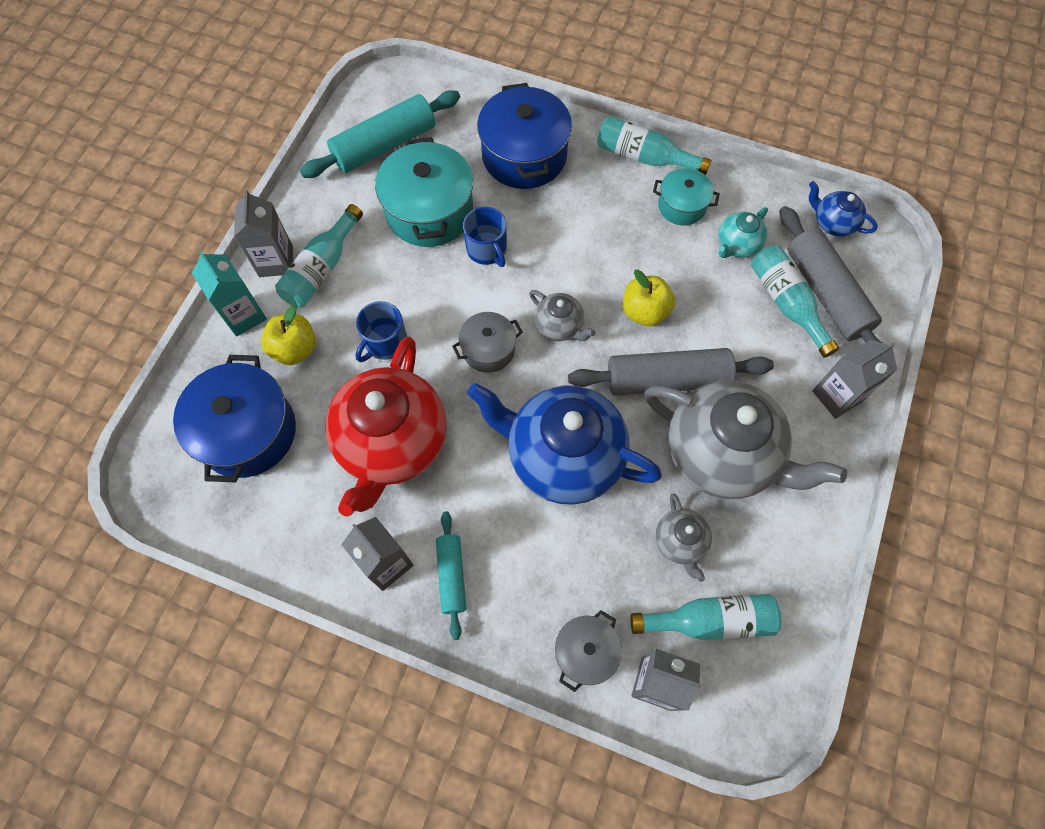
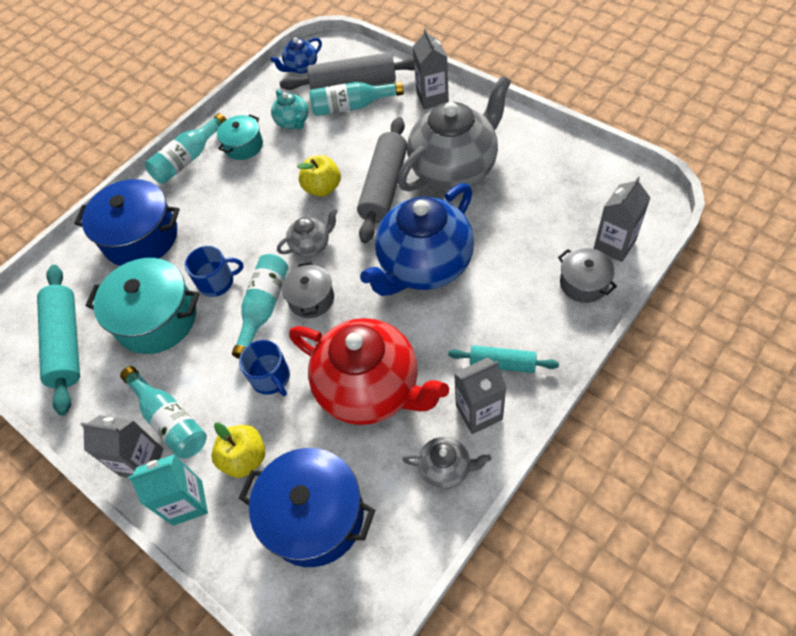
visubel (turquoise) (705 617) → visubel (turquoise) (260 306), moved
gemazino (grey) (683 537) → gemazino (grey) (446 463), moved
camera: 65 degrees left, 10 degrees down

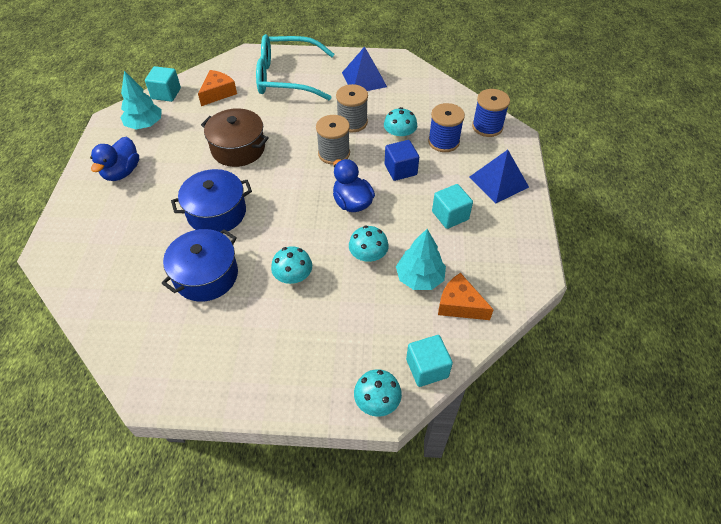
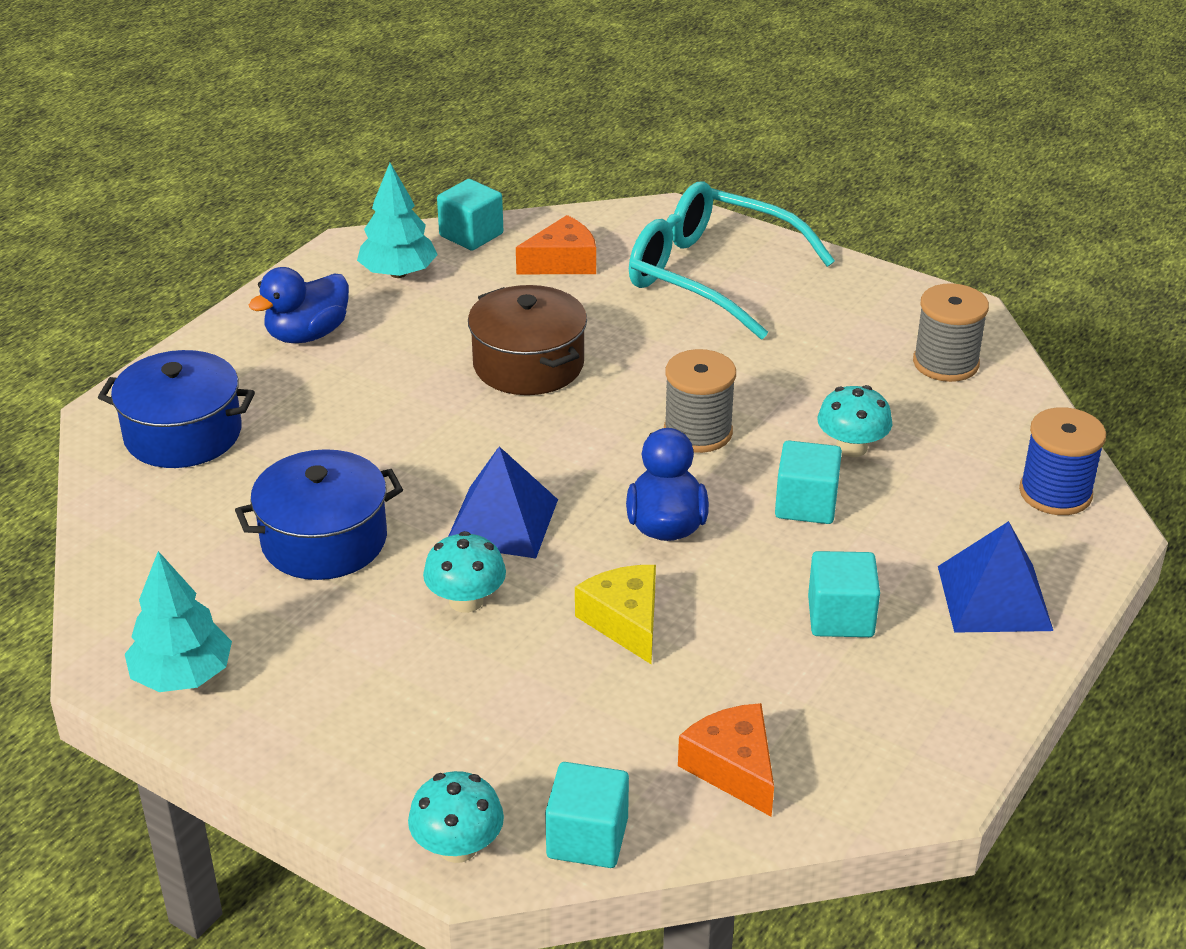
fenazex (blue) (211 200) → fenazex (blue) (176 409), moved
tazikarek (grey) (352 108) → tazikarek (grey) (951 332), moved
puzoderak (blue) (364 68) → puzoderak (blue) (503 502), moved
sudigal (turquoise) (369 244) → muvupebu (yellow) (615 614)
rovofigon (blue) (402 160) → rovofigon (turquoise) (808 482)
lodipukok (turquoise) (421 259) → lodipukok (turquoise) (178 621), moved
tazikarek (blue) (446 127) → -
camera: 30 degrees right, 15 degrees down

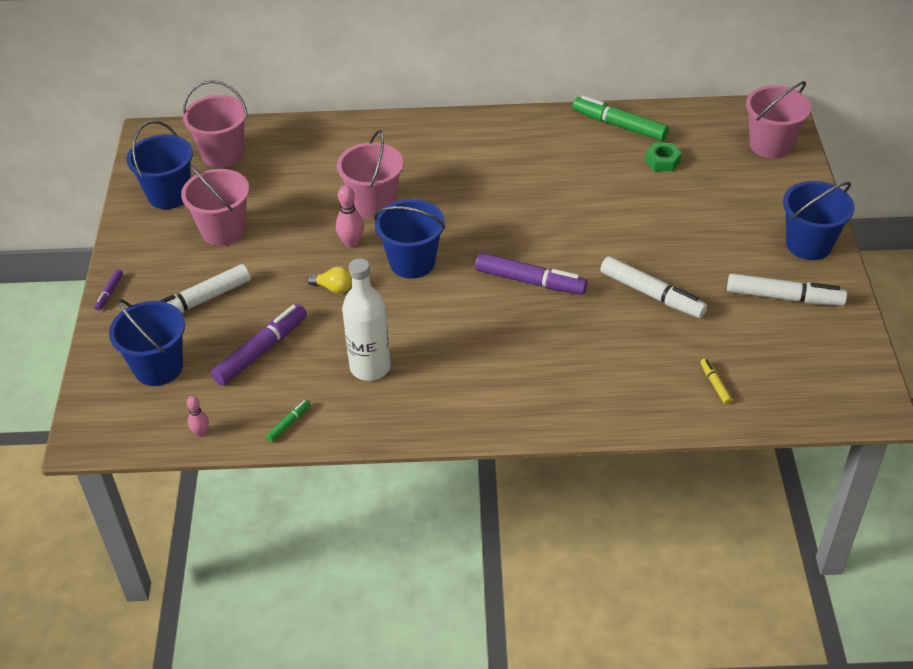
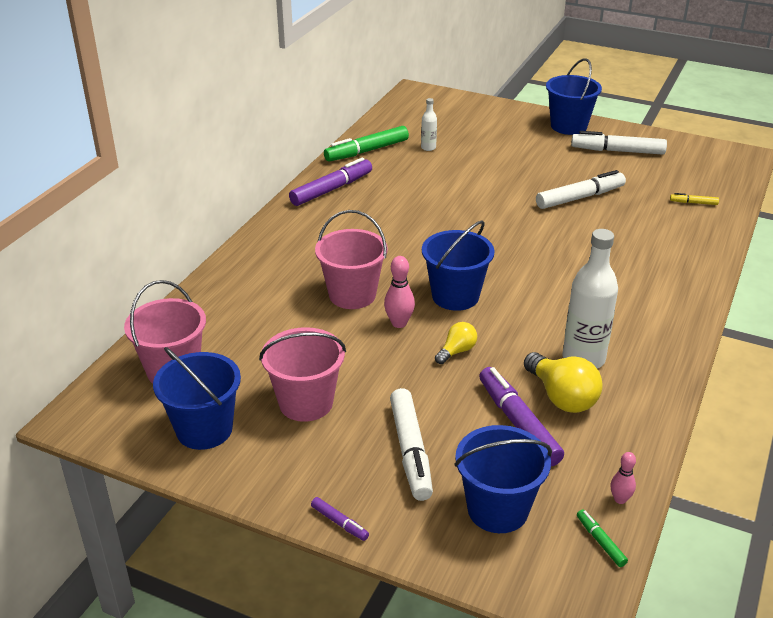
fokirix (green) (288 420) → fokirix (green) (602 538), moved
fokirix (purple) (531 274) → fokirix (purple) (330 182), moved
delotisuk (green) (663 157) → visubel (white) (429 124)
fokirix (white) (787 289) → fokirix (white) (619 143), 120 degrees counterclockwise
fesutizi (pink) (778 120) → -
- → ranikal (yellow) (563 382)
camera: 65 degrees left, 10 degrees down

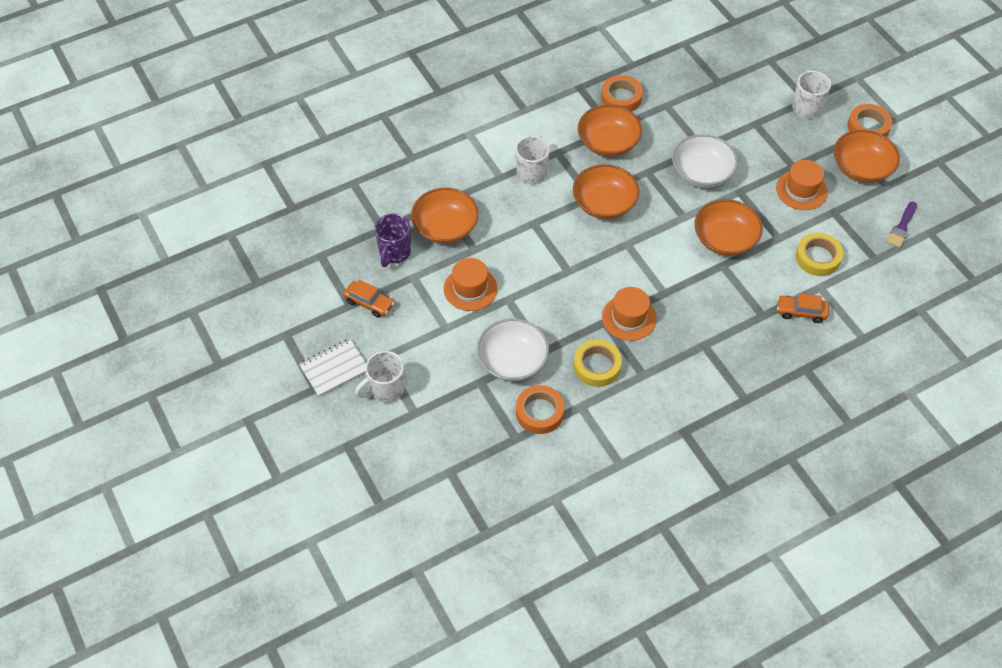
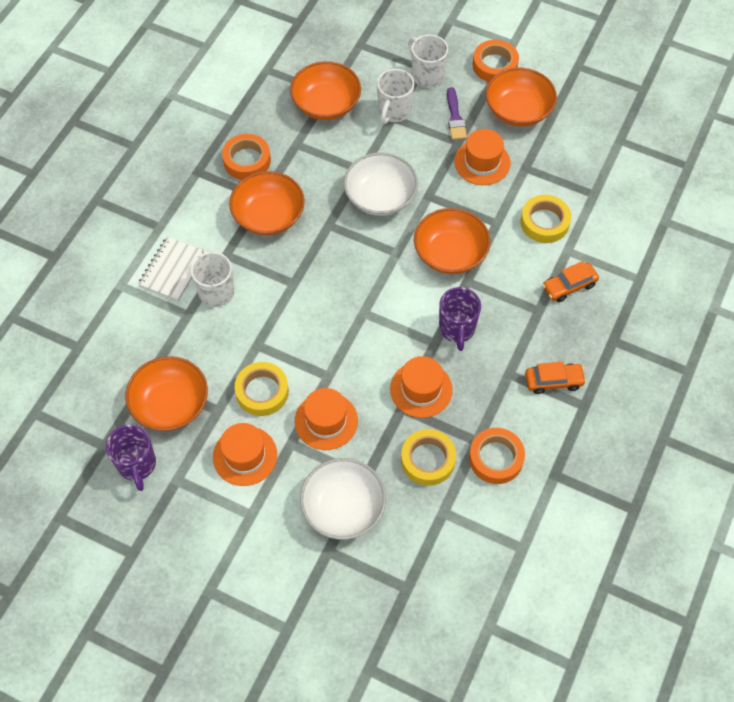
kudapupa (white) (332 367) → kudapupa (white) (170 269), moved
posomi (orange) (369 298) → posomi (orange) (555 378), moved
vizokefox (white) (380 377) → vizokefox (white) (395 97), moved
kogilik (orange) (540 409) → kogilik (orange) (497 456), moved
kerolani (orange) (606 191) → kerolani (orange) (325 90), moved
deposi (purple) (902 225) → deposi (purple) (457 113), moved
- → kogilik (yellow) (262 389)
- → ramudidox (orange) (326 419)
- → vizokefox (purple) (460 319)
camera: 35 degrees left, 5 degrees up

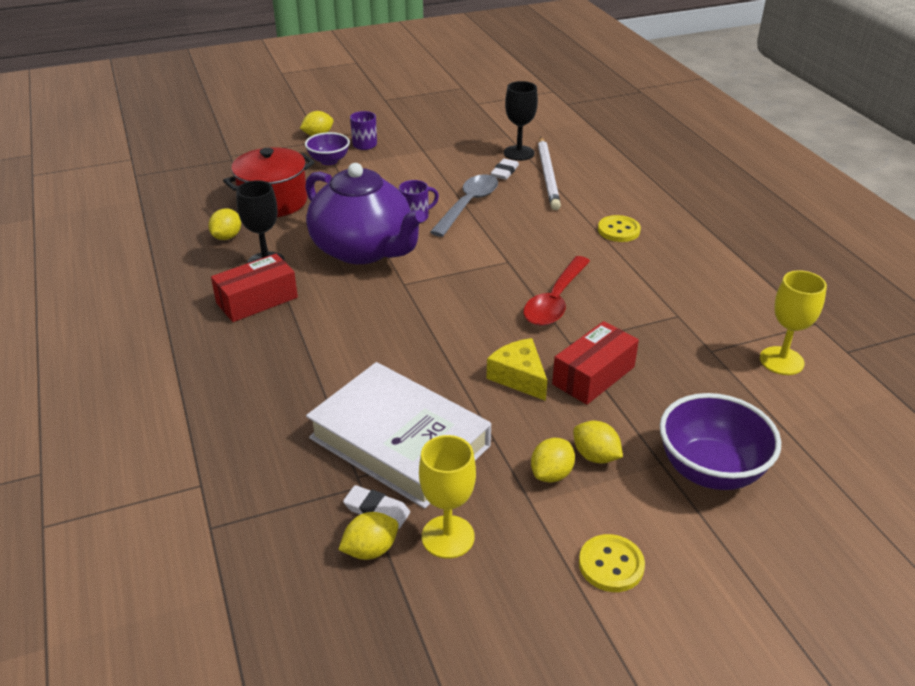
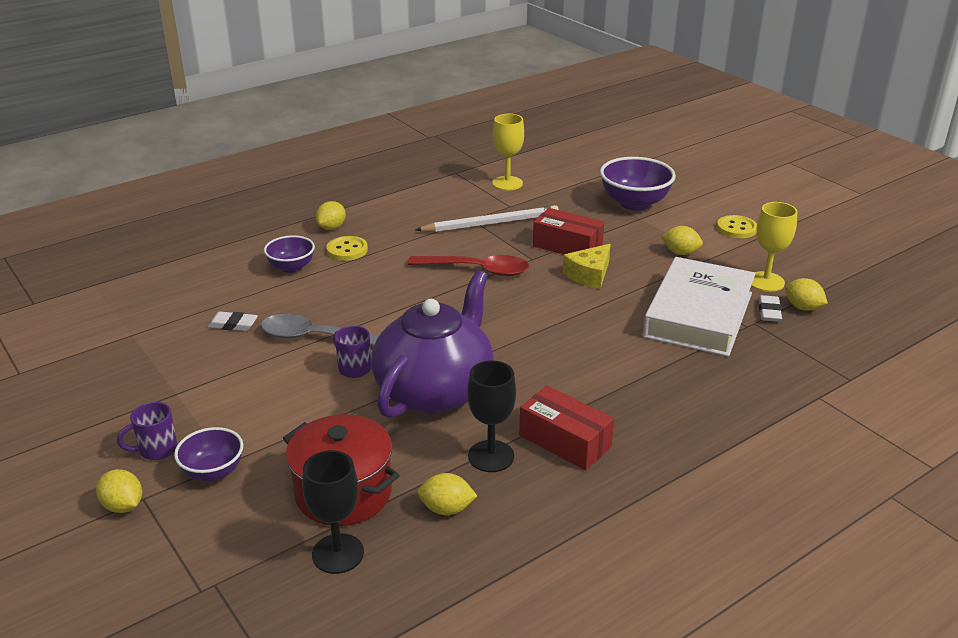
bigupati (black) (521 121) → bigupati (black) (333 512), moved
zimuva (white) (549 173) → zimuva (white) (487 218), moved
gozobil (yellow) (598 442) → gozobil (yellow) (331 215), moved
- → kerolani (purple) (289 254)
camera: 105 degrees left, 5 degrees down

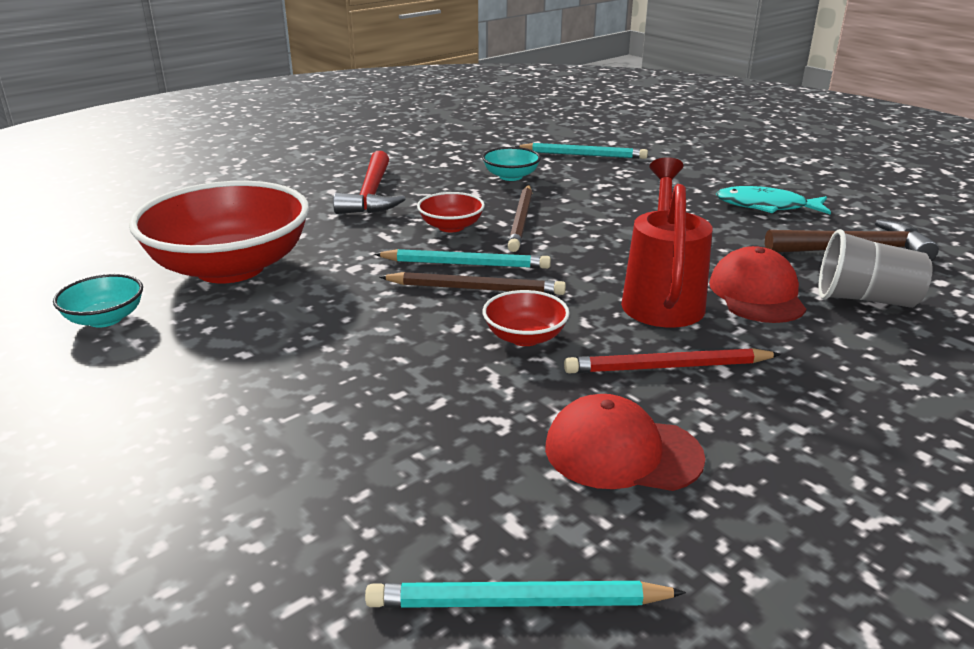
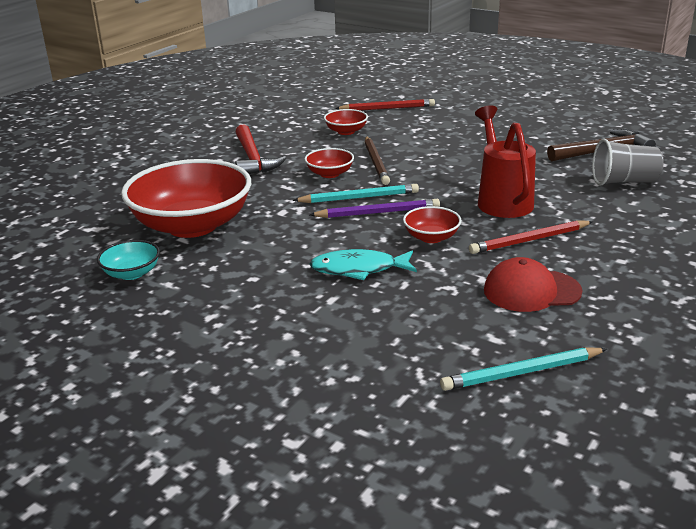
zimuva (brown) (473 283) → zimuva (purple) (374 208)
kerolani (turquoise) (511 164) → kerolani (red) (346 122)
zimuva (turquoise) (581 151) → zimuva (red) (385 105)
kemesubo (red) (757 284) → -
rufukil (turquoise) (773 200) → rufukil (turquoise) (363 264), moved
camera: 15 degrees left, 0 degrees up

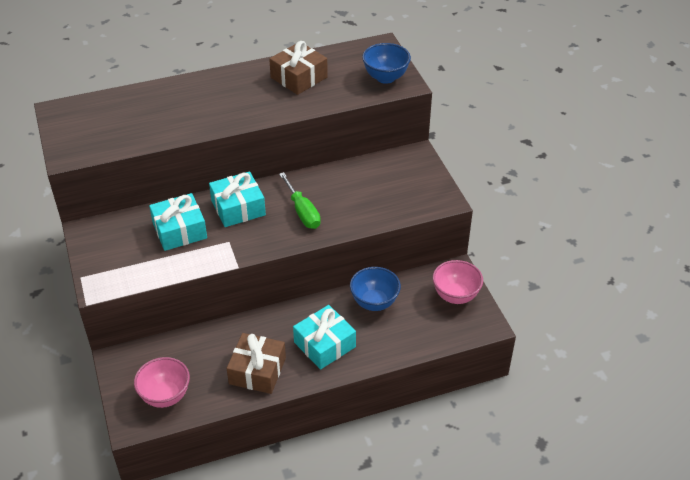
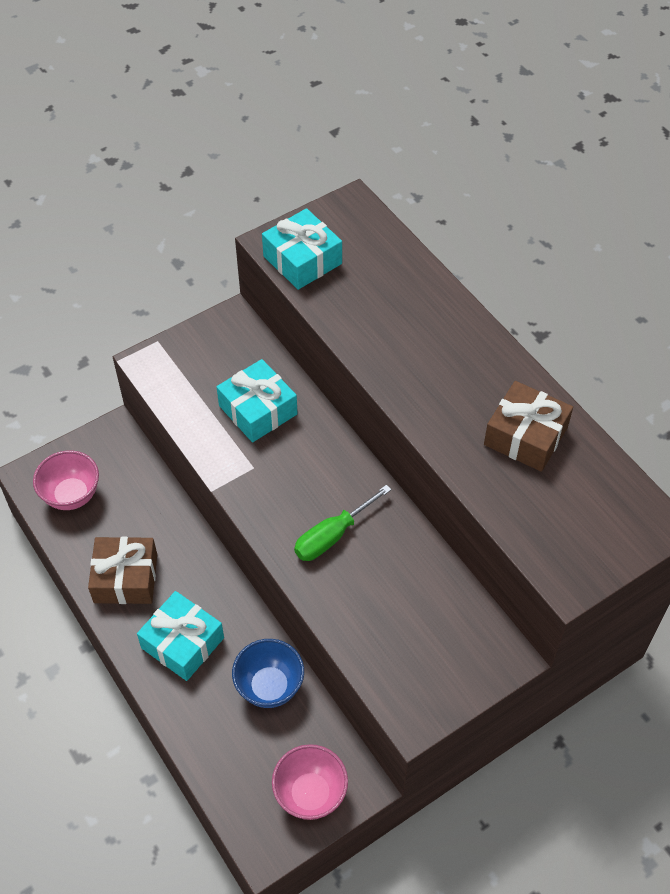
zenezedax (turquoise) (237 199) → zenezedax (turquoise) (302 249), moved
kerolani (blue) (386 63) → -
camera: 75 degrees right, 10 degrees up

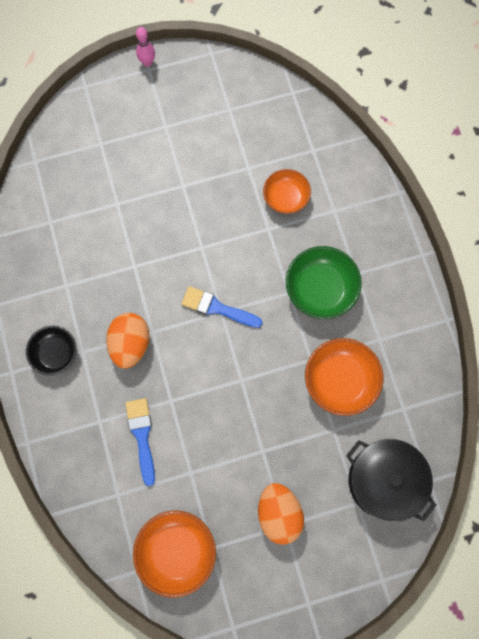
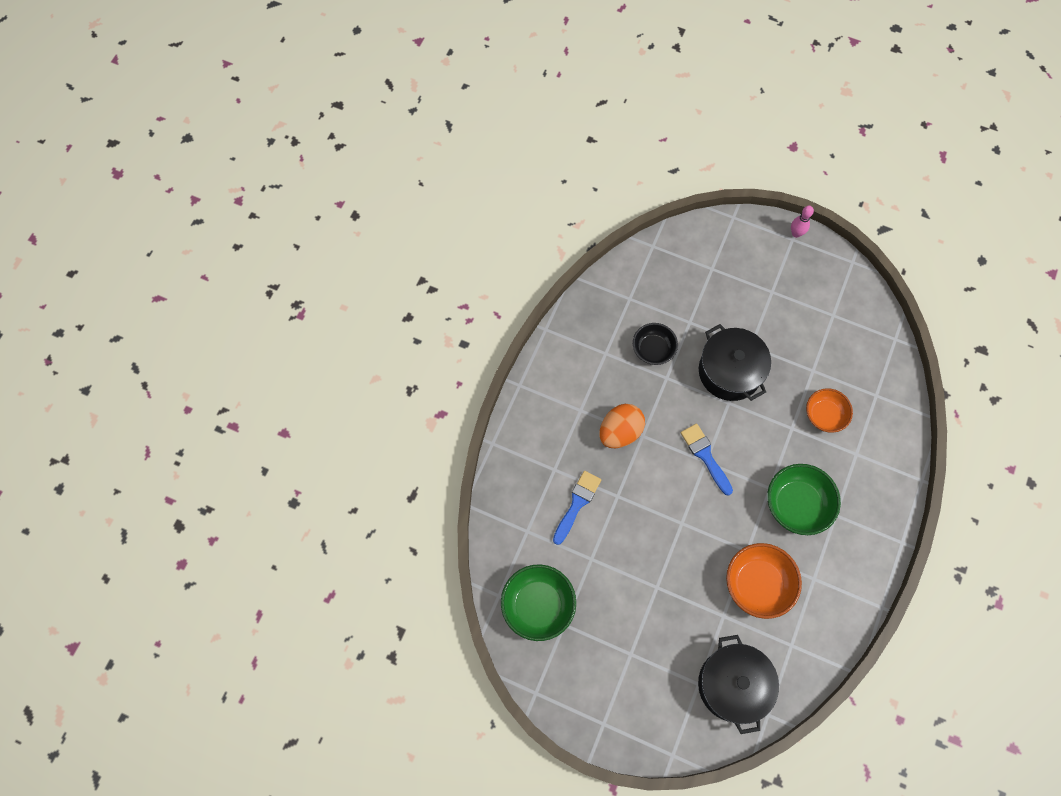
kerolani (black) (51 350) → kerolani (black) (655 344), moved
kerolani (orange) (174 554) → kerolani (green) (538 603)
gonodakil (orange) (281 514) → -
- → fenazex (black) (735 362)
camera: 40 degrees right, 5 degrees down

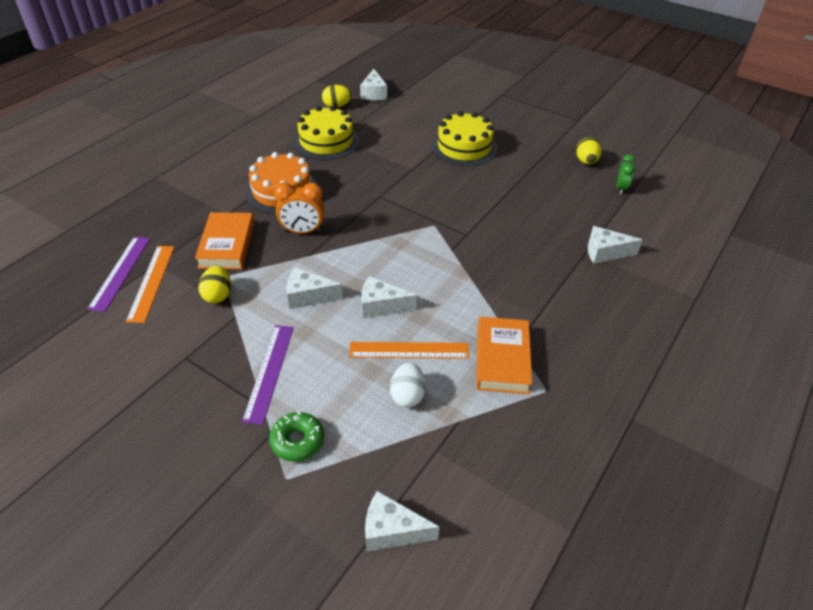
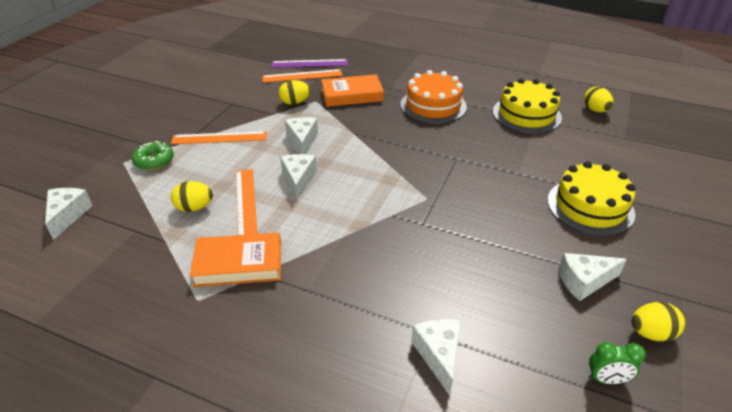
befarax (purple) (268 375) → befarax (orange) (219 137)
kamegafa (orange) (299 208) → -
muvupebu (white) (373 84) → muvupebu (white) (592 277), moved
gonodakil (white) (408 385) → gonodakil (yellow) (192 196)
camera: 80 degrees right, 5 degrees down

